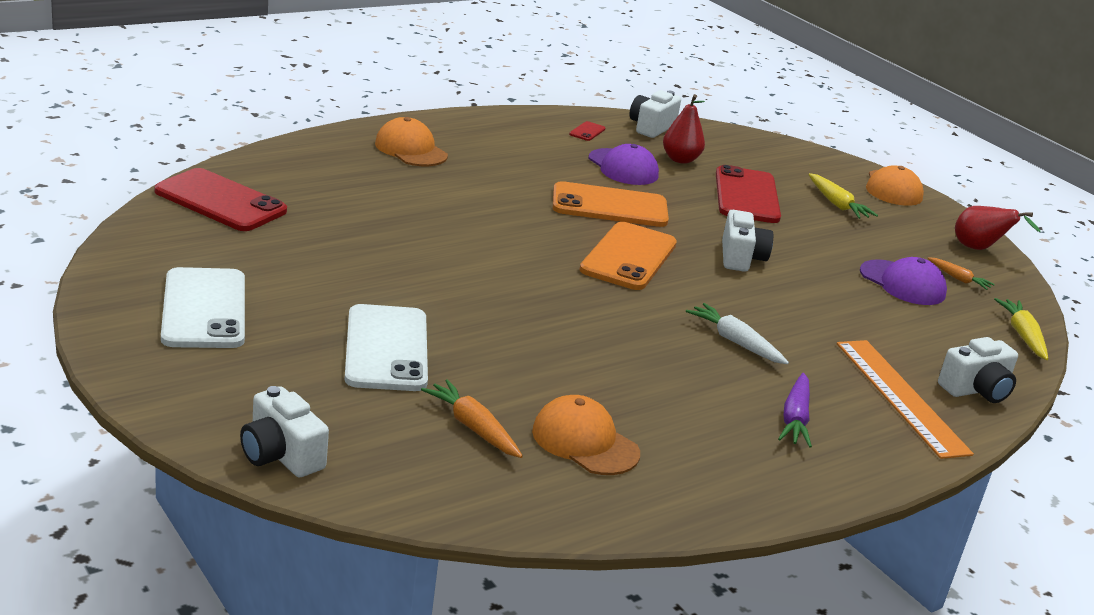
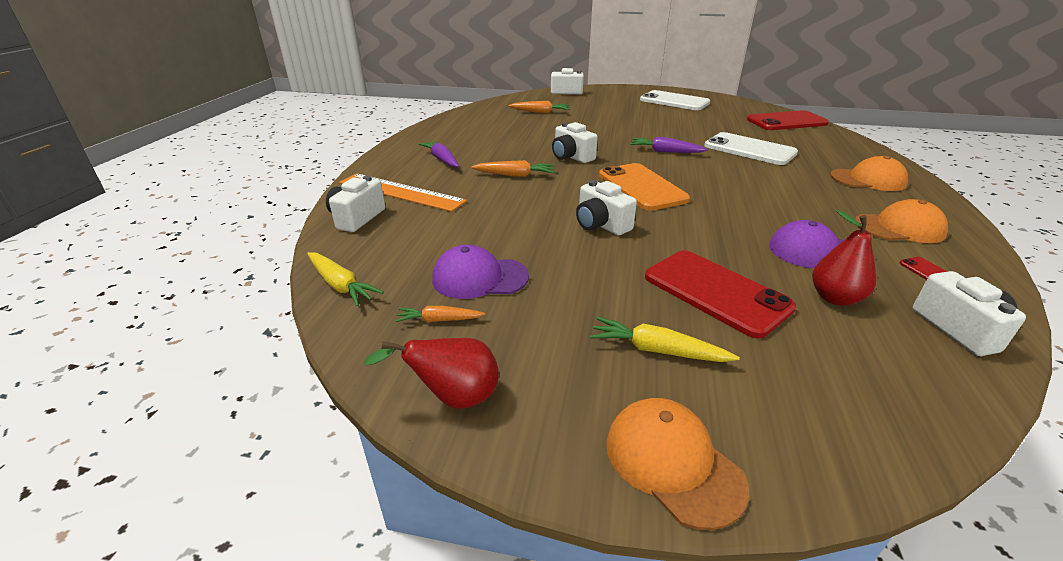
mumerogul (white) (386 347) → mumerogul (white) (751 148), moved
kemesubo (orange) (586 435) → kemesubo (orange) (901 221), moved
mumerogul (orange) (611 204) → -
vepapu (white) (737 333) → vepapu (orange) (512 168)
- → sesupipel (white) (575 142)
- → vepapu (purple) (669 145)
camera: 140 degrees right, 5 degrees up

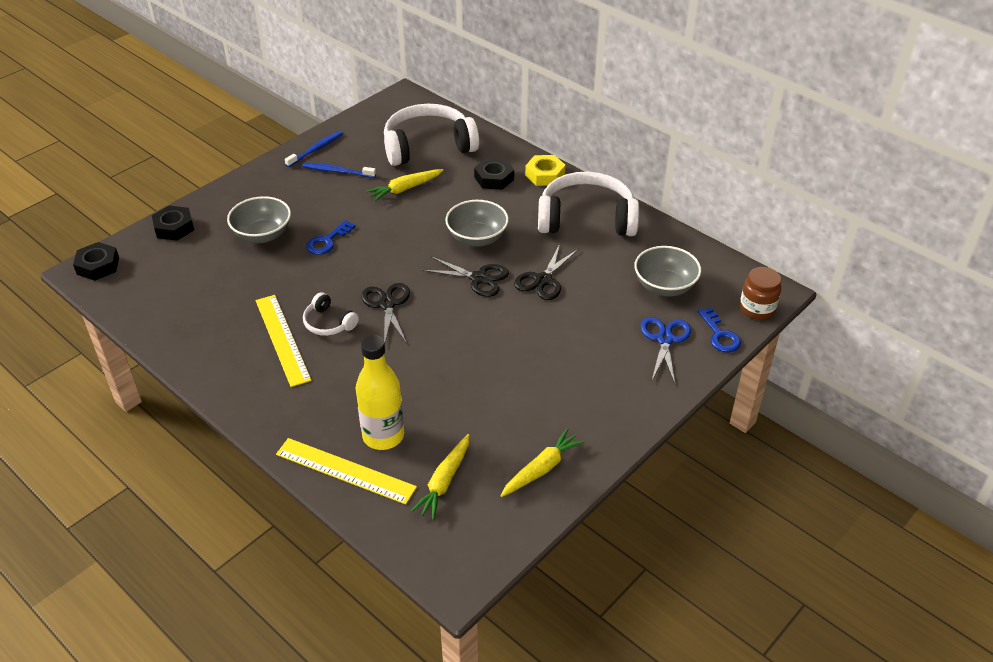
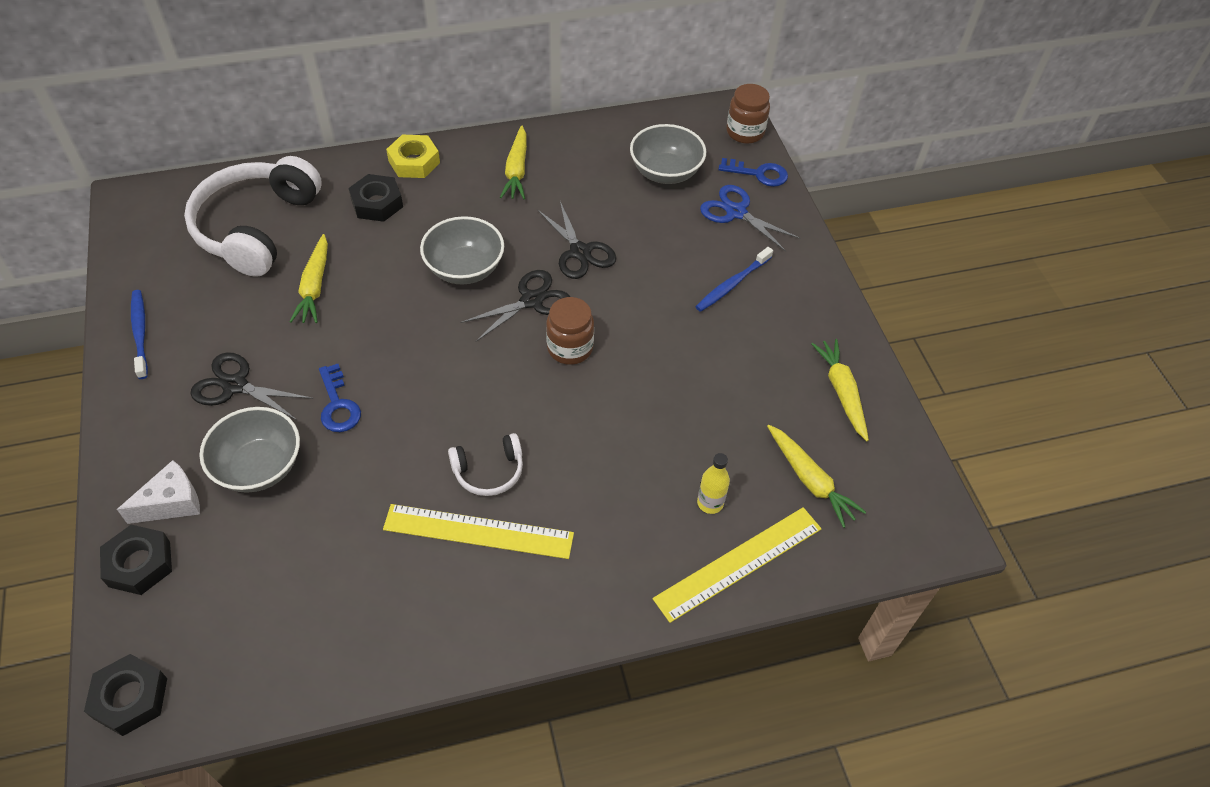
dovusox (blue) (339 170) → dovusox (blue) (734 279), moved
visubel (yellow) (380 392) → visubel (yellow) (713 483), x0.50
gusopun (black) (385 313) → gusopun (black) (252 386), moved
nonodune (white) (588 204) → vepapu (yellow) (513 162)
- → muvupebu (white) (158 492)
- → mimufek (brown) (570 331)
camera: 60 degrees left, 10 degrees up

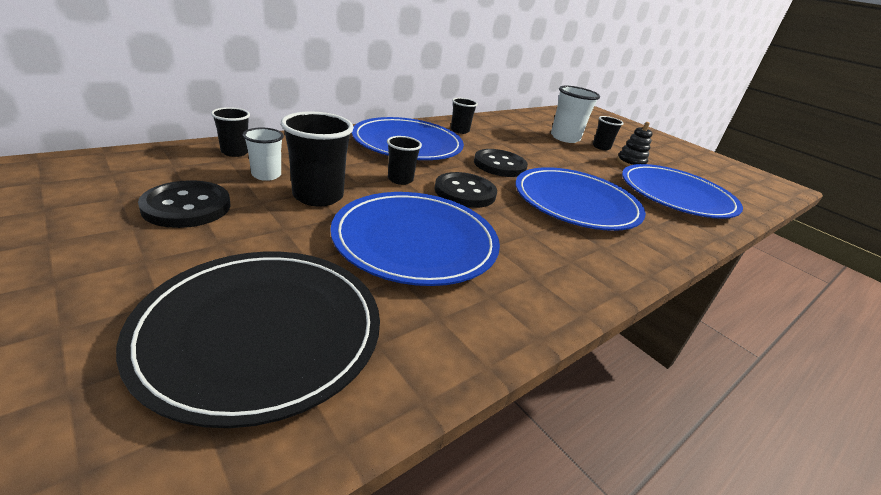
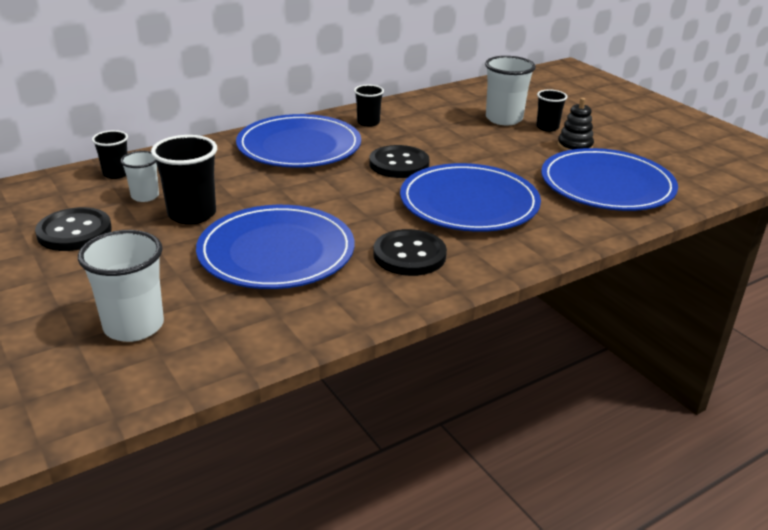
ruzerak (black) (248 340) → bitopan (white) (121 286)
bitopan (black) (404 160) → -
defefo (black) (465 190) → defefo (black) (410 252), moved
camera: 10 degrees right, 0 degrees up

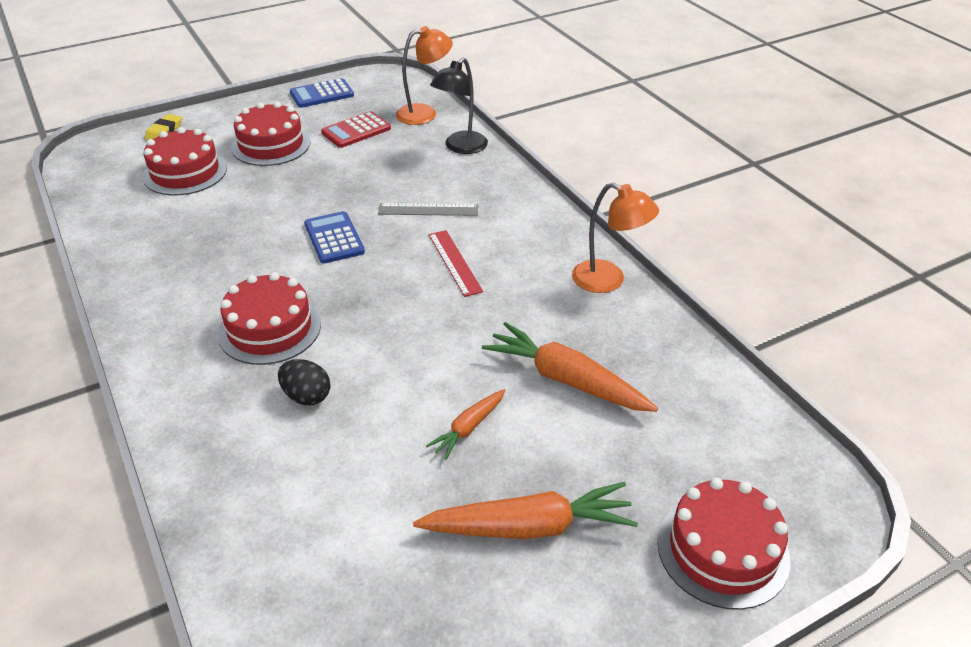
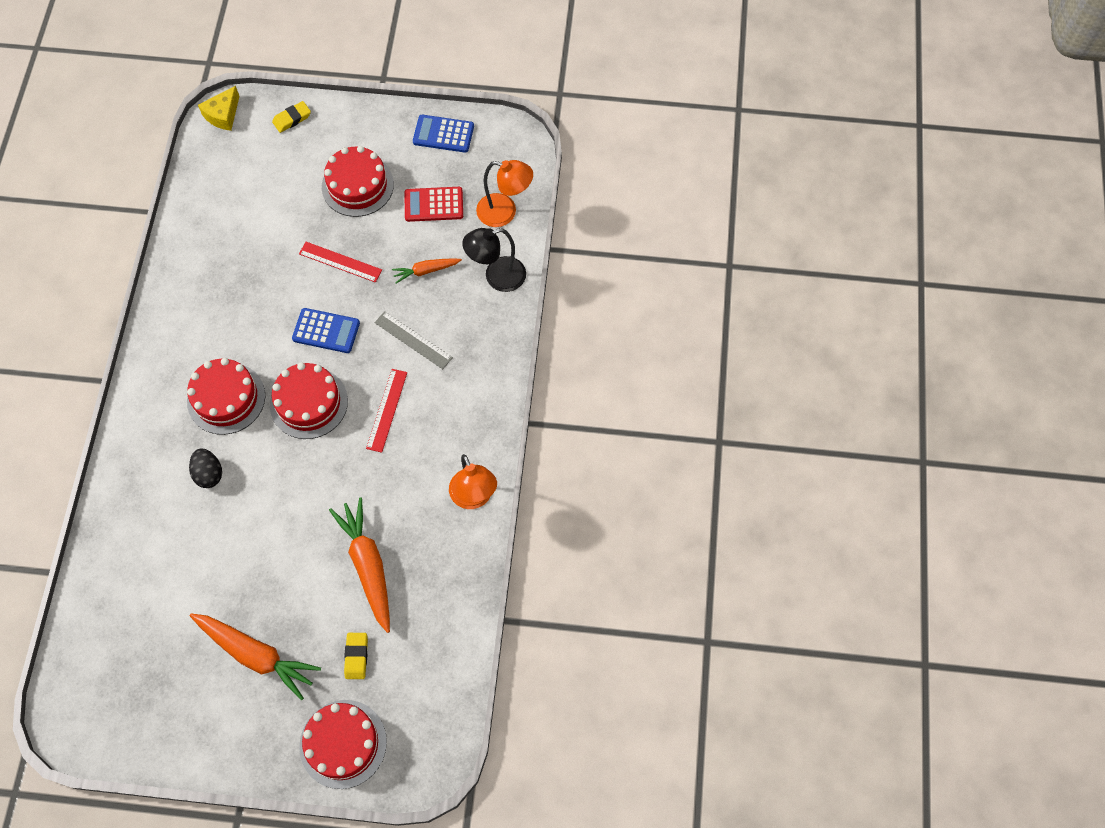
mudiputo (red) (185 161) → mudiputo (red) (309 401), moved
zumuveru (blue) (334 237) → zumuveru (blue) (326 330), 90 degrees clockwise
vepapu (orange) (465 424) → vepapu (orange) (427 271), moved
- → muvupebu (yellow) (218 108)
- → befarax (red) (340 262)
- → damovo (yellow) (356 656)
camera: 35 degrees right, 25 degrees up

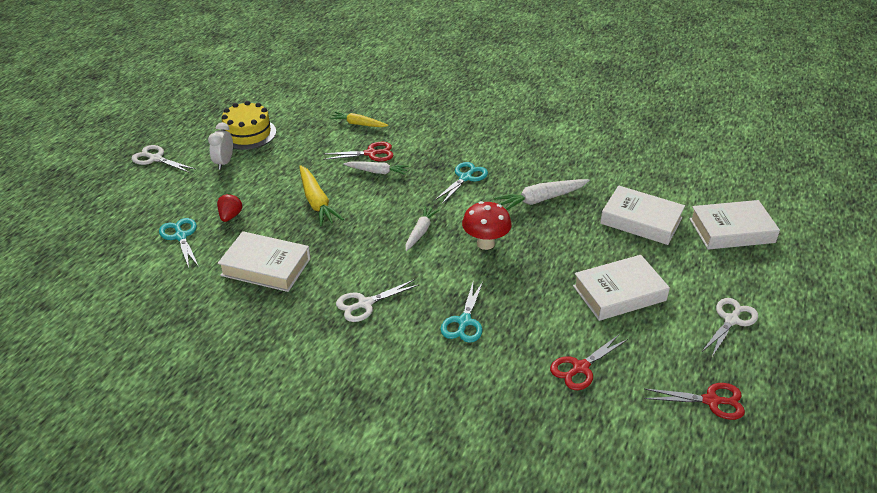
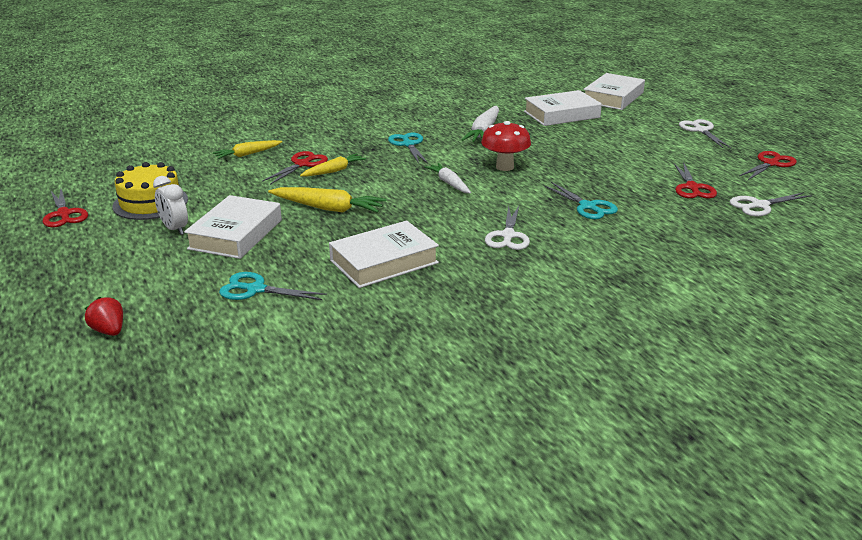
gusopun (white) (163 159) → gusopun (white) (771 204), moved
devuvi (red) (229 207) → devuvi (red) (104 316), moved
vepapu (white) (376 168) → vepapu (yellow) (333 165)
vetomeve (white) (621 288) → vetomeve (white) (233 227), moved
- → gusopun (red) (65 208)
camera: 50 degrees left, 10 degrees down

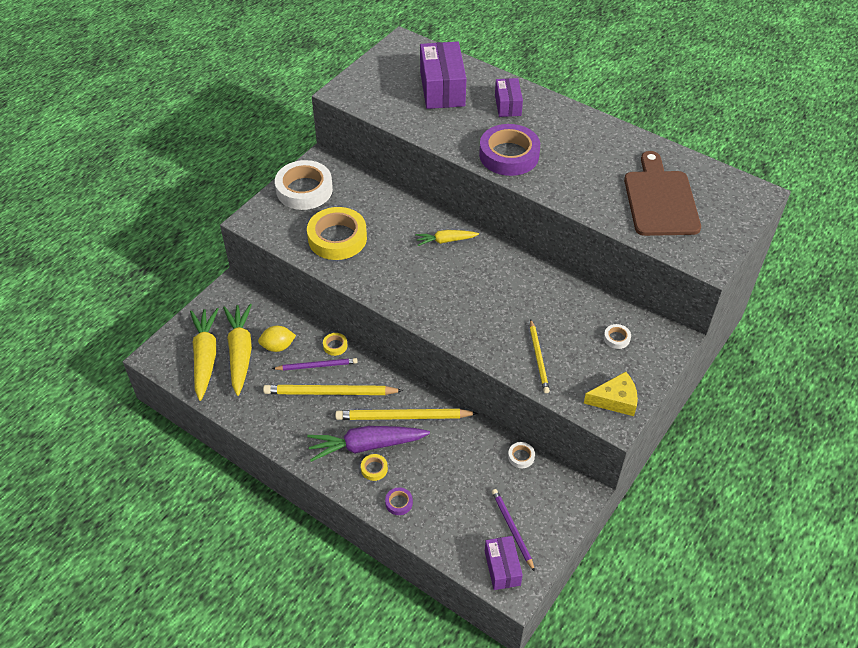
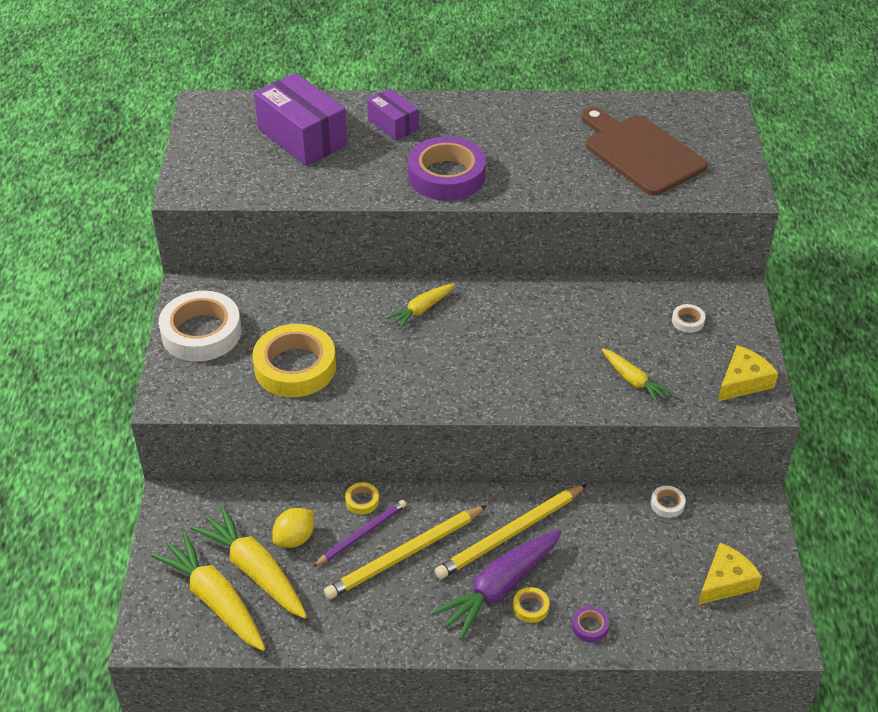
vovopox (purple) (504 563) → -
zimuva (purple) (513 530) → muvupebu (yellow) (730 574)
zimuva (yellow) (540 356) → vepapu (yellow) (637 376)
camera: 35 degrees left, 5 degrees down

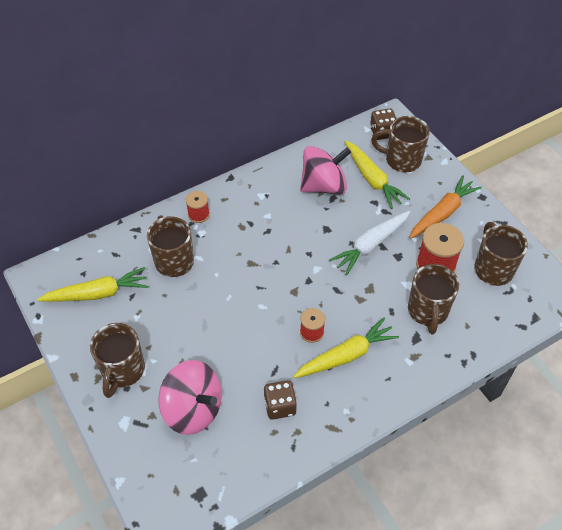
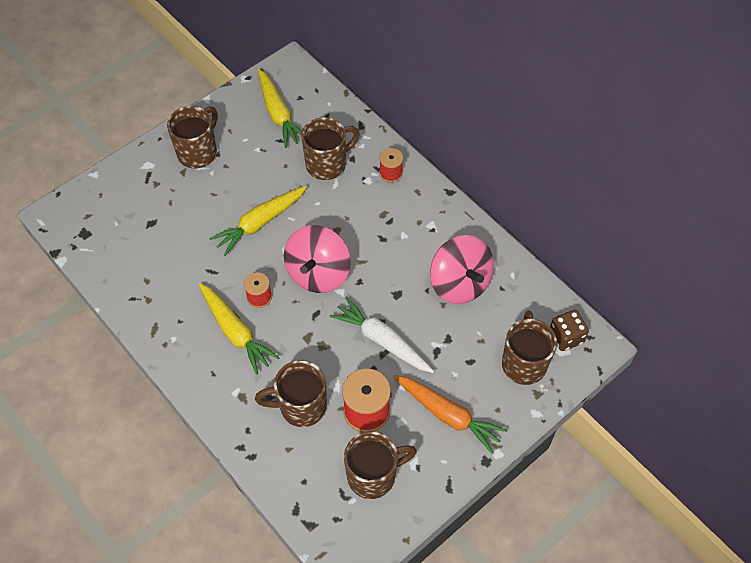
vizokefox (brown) (117 360) → vizokefox (brown) (192 137), 120 degrees clockwise
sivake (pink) (190 397) → sivake (pink) (317 259), moved
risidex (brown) (280 400) → -
vepapu (yellow) (377 175) → vepapu (yellow) (258 221), moved
camera: 80 degrees right, 5 degrees up

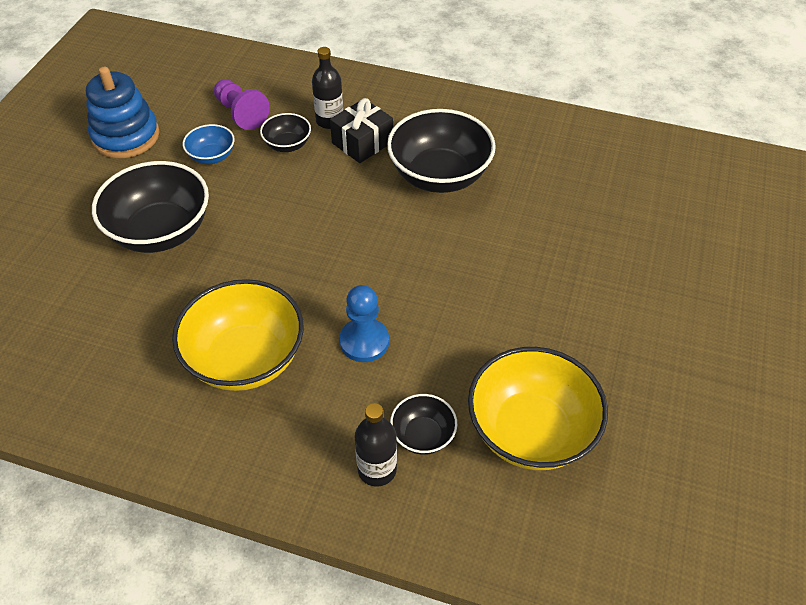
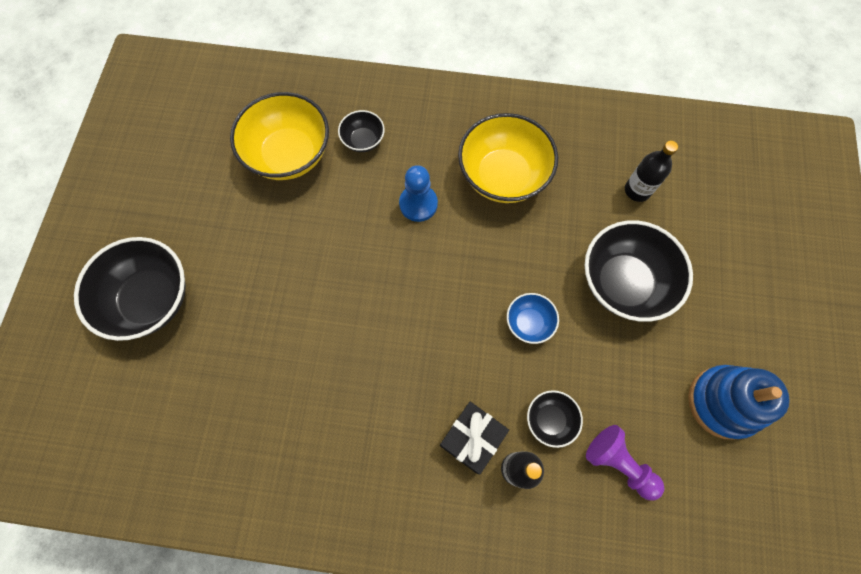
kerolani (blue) (209 144) → kerolani (blue) (533 318), moved
visubel (black) (376 445) → visubel (black) (651 171), moved
kerolani (black) (441 151) → kerolani (black) (130 289), moved
camera: 170 degrees right, 20 degrees up

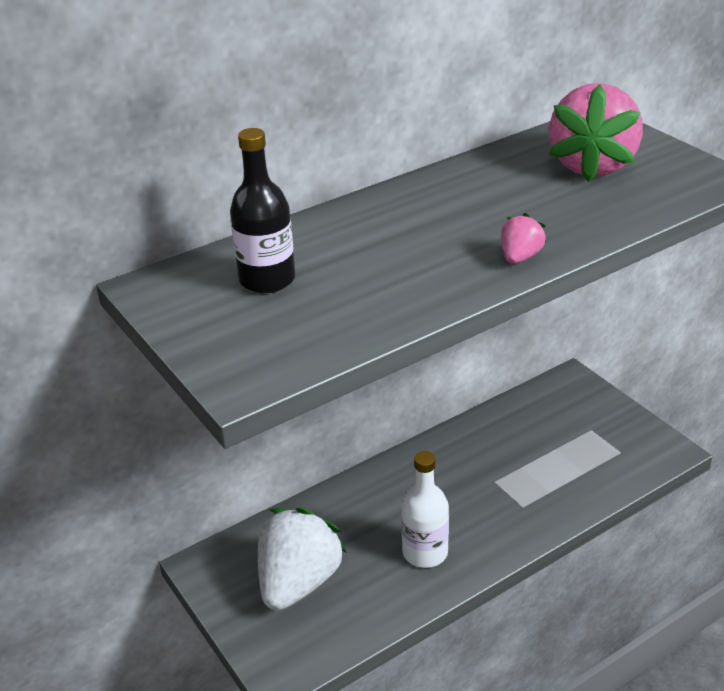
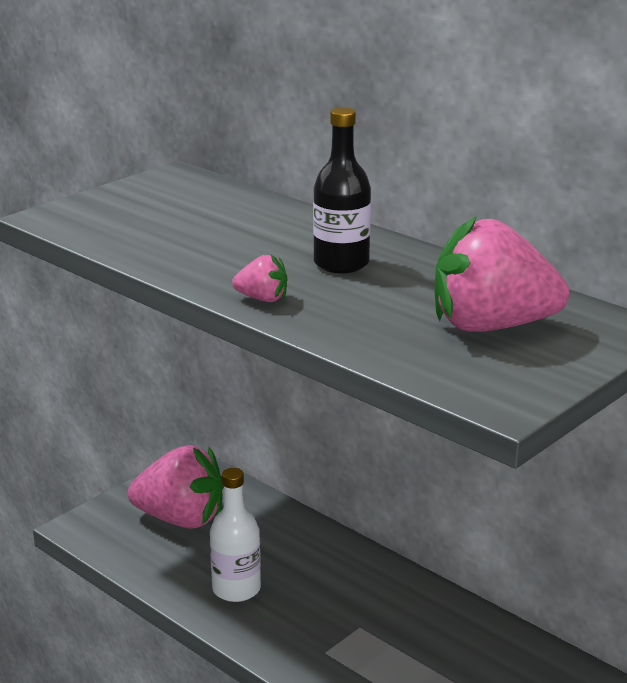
visubel (black) (262 210) → visubel (black) (342 190), moved
devuvi (white) (302 558) → devuvi (pink) (176 487)
camera: 75 degrees right, 10 degrees down

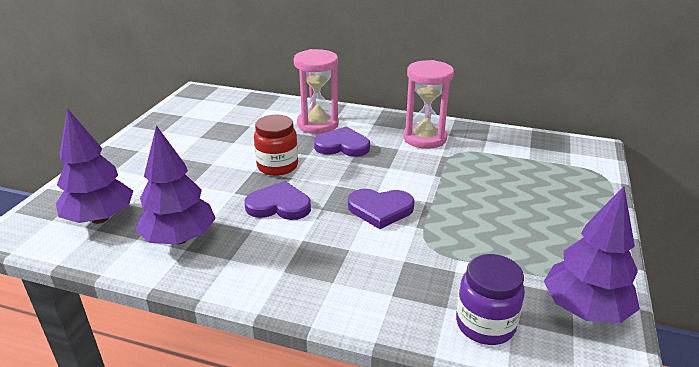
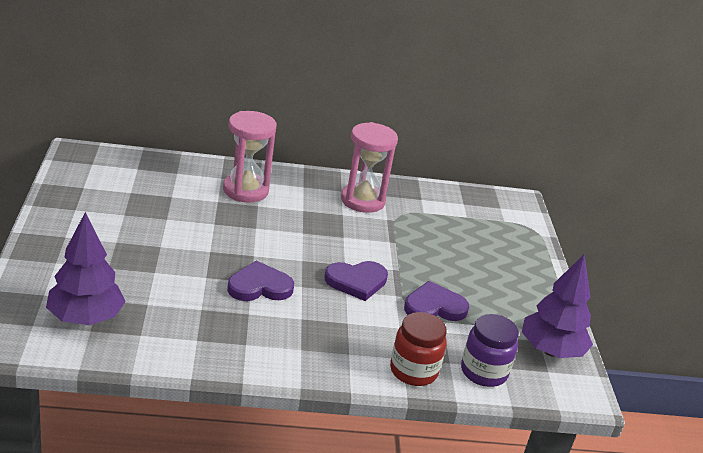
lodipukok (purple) (176 184) → -
mimufek (red) (276 145) → mimufek (red) (418 349), moved
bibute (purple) (342 141) → bibute (purple) (436 301), moved
camera: 25 degrees left, 0 degrees up

